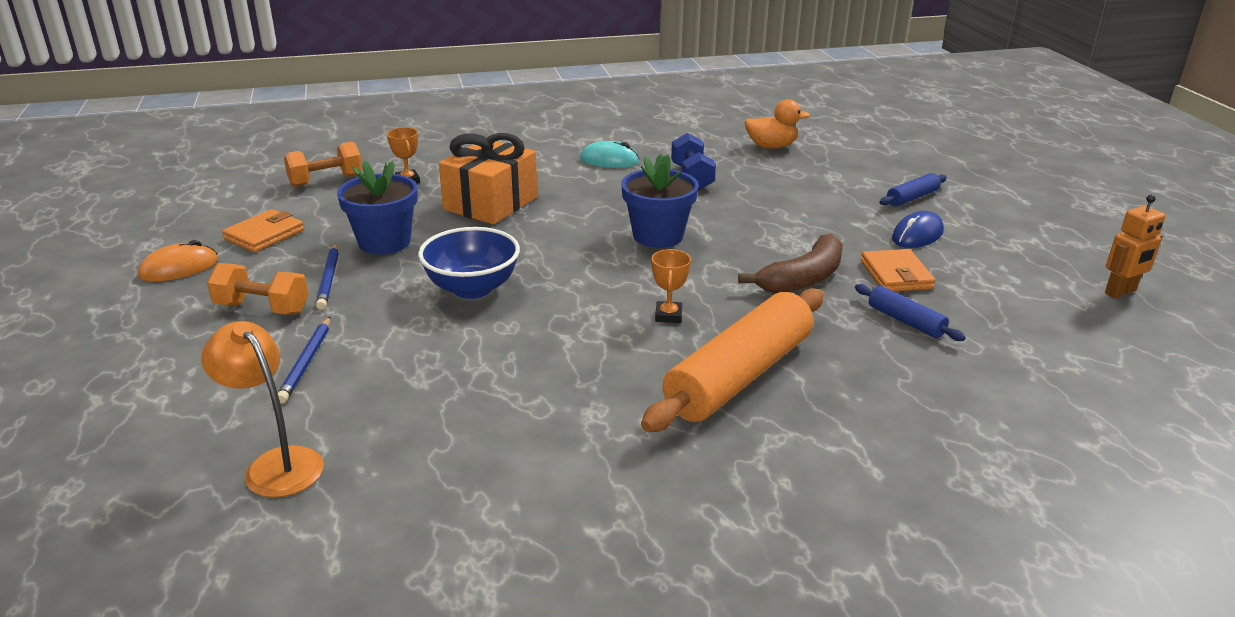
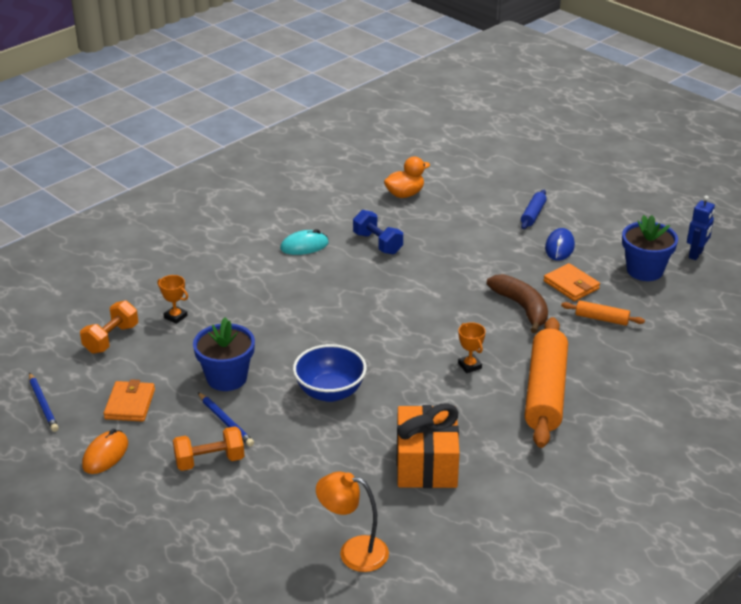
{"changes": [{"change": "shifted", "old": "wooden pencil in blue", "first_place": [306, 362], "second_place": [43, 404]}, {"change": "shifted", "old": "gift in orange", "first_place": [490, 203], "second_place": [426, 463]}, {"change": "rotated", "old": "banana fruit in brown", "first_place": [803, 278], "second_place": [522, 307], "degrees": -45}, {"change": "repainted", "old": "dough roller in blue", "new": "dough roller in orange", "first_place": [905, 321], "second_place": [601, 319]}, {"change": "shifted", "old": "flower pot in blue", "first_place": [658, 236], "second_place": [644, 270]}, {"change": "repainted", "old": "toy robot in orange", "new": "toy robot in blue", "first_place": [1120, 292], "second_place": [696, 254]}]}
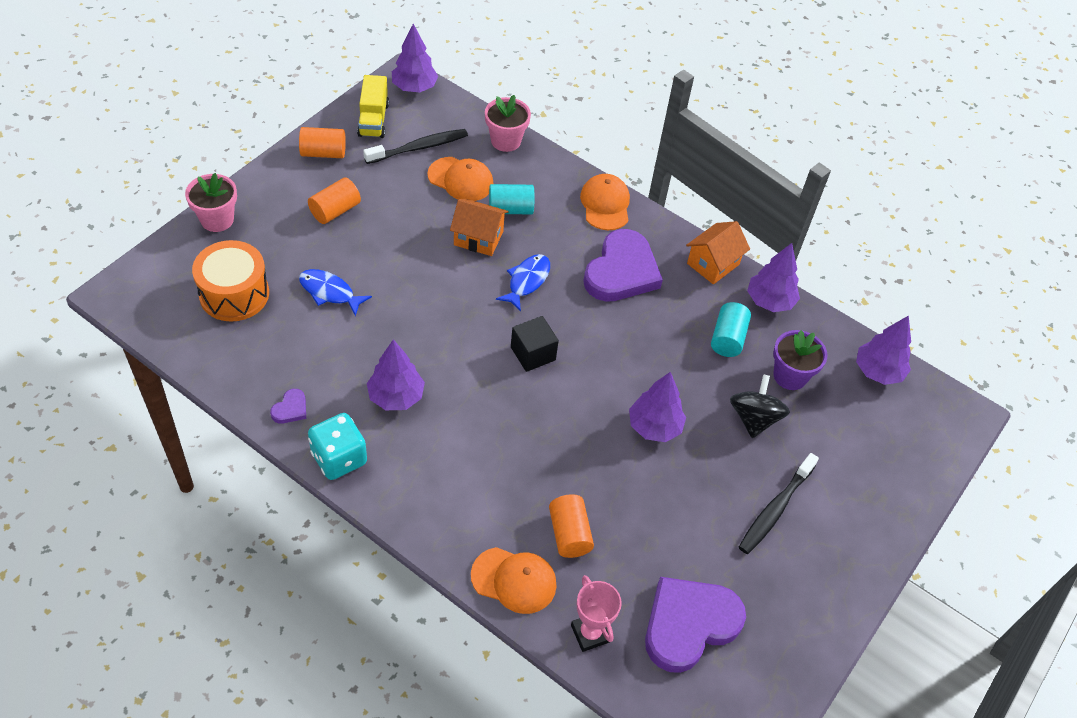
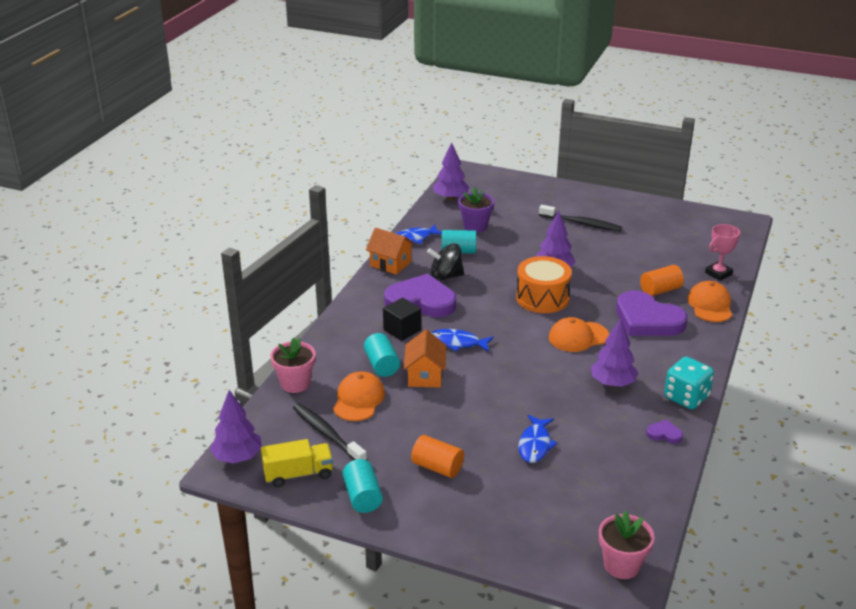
{"changes": [{"change": "repainted", "old": "solid cylinder in orange", "new": "solid cylinder in turquoise", "first_place": [323, 153], "second_place": [362, 497]}, {"change": "shifted", "old": "block in black", "first_place": [533, 353], "second_place": [402, 330]}, {"change": "swapped", "old": "toy tree in purple", "new": "fish in blue", "first_place": [769, 301], "second_place": [413, 239]}, {"change": "shifted", "old": "spinning top in black", "first_place": [754, 418], "second_place": [445, 276]}, {"change": "shifted", "old": "snare drum in orange", "first_place": [234, 294], "second_place": [542, 298]}, {"change": "shifted", "old": "baseball cap in orange", "first_place": [605, 204], "second_place": [578, 337]}, {"change": "shifted", "old": "flower pot in pink", "first_place": [217, 219], "second_place": [621, 565]}, {"change": "shifted", "old": "love heart in purple", "first_place": [689, 624], "second_place": [647, 320]}]}
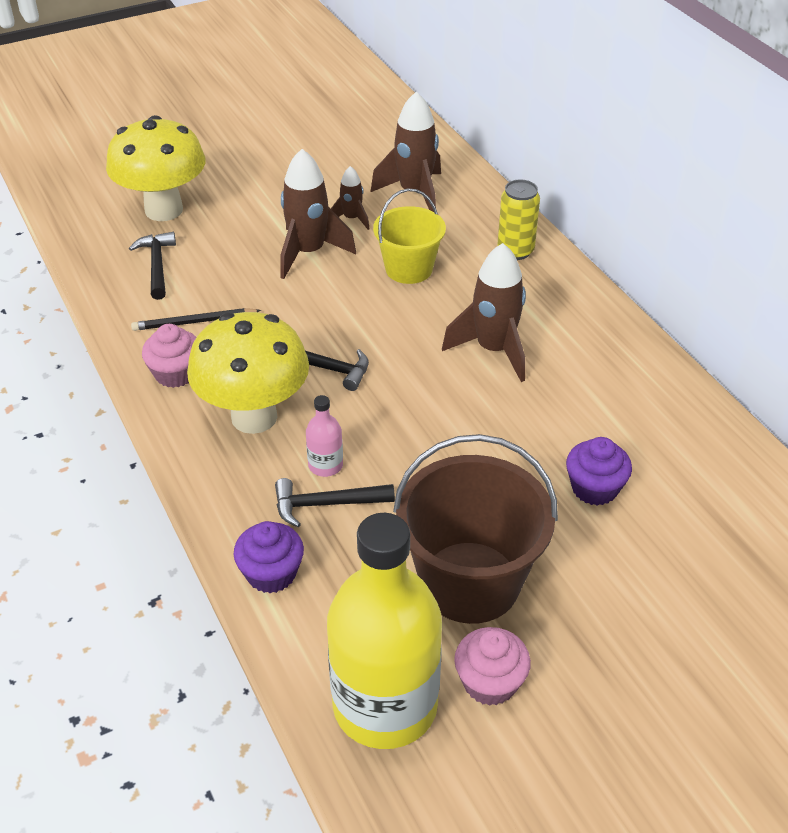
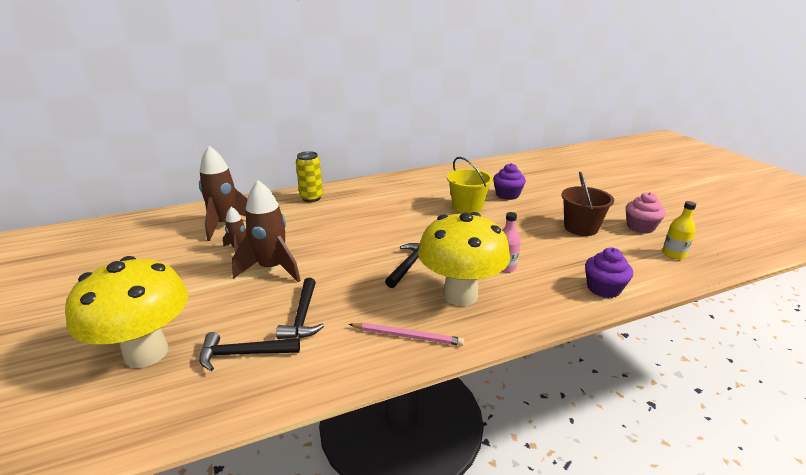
{"changes": [{"change": "shifted", "old": "hammer in black", "first_place": [326, 504], "second_place": [303, 316]}, {"change": "swapped", "old": "fairy cake in pink", "new": "wooden pencil in pink", "first_place": [175, 373], "second_place": [407, 336]}, {"change": "shifted", "old": "pail in bright yellow", "first_place": [409, 269], "second_place": [467, 207]}, {"change": "scaled", "old": "pail in brown", "first_place": [470, 582], "second_place": [580, 228], "factor": 0.62}, {"change": "scaled", "old": "drink bottle in bright yellow", "first_place": [385, 705], "second_place": [673, 254], "factor": 0.4}, {"change": "gone", "old": "wooden pencil in black", "first_place": [194, 322]}, {"change": "gone", "old": "rocket in brown", "first_place": [494, 350]}]}
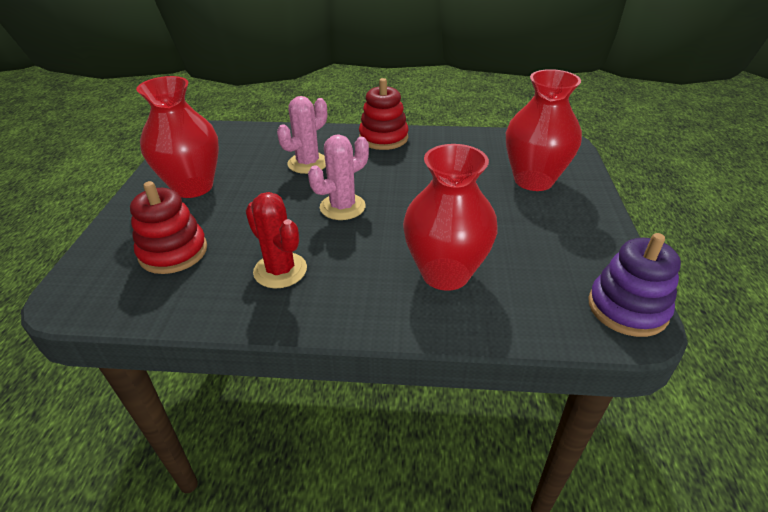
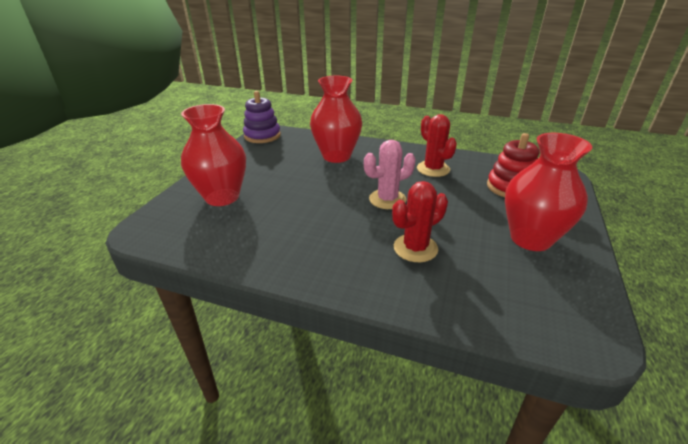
{"changes": [{"change": "repainted", "old": "saguaro cactus in pink", "new": "saguaro cactus in crimson", "first_place": [308, 163], "second_place": [415, 248]}, {"change": "gone", "old": "stacking rings in crimson", "first_place": [383, 138]}]}
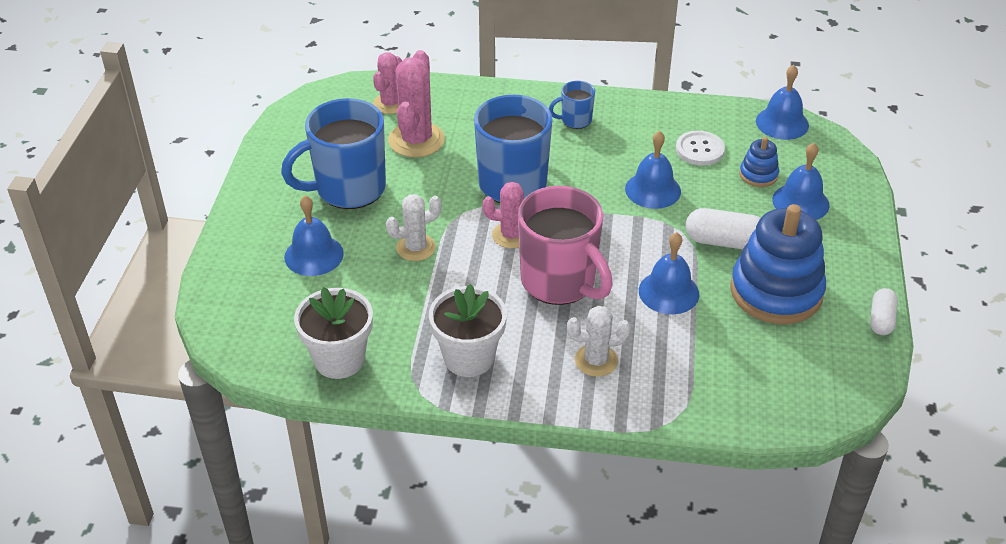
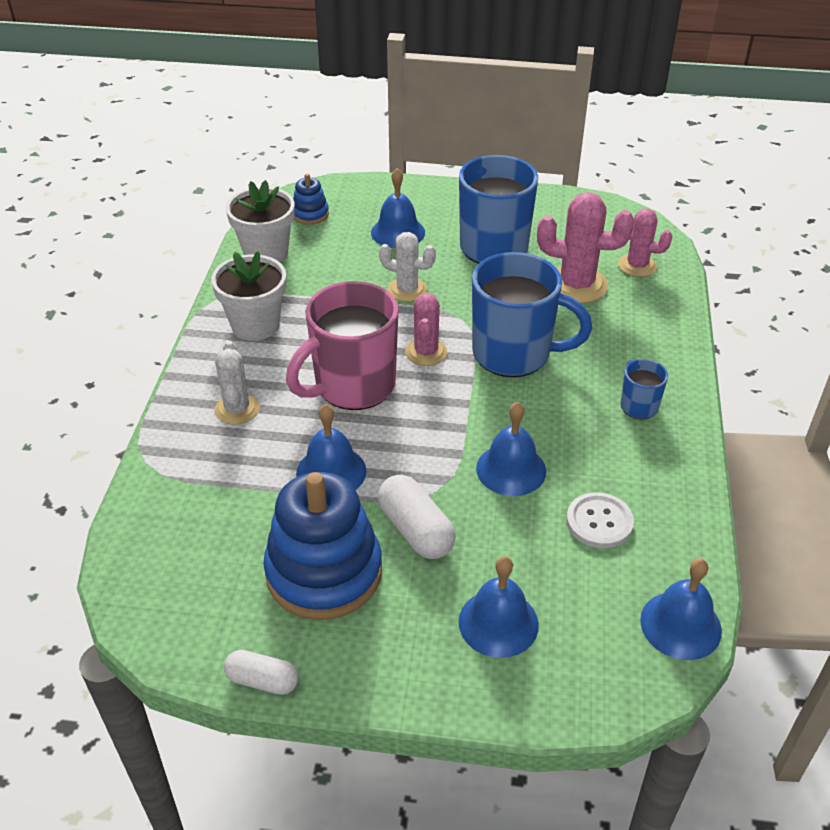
{"changes": [{"change": "shifted", "old": "stacking rings in blue", "first_place": [758, 175], "second_place": [310, 214]}, {"change": "rotated", "old": "capsule in white", "first_place": [724, 242], "second_place": [416, 530], "degrees": -45}, {"change": "rotated", "old": "saguaro cactus in white", "first_place": [416, 248], "second_place": [407, 290], "degrees": -45}]}
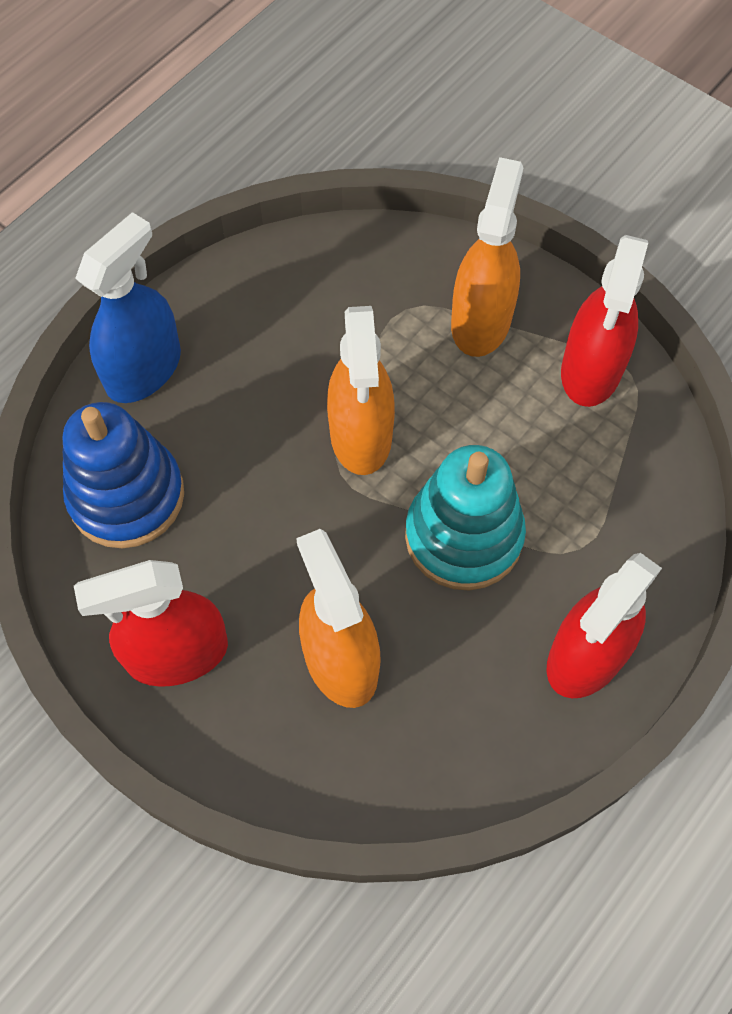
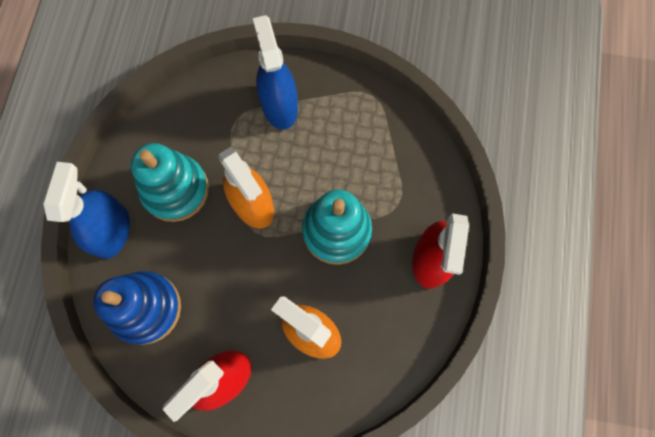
{"changes": [{"change": "new", "new": "stacking rings in turquoise", "second_place": [175, 189]}, {"change": "repainted", "old": "spray cleaner in orange", "new": "spray cleaner in blue", "first_place": [481, 321], "second_place": [279, 106]}, {"change": "gone", "old": "spray cleaner in crimson", "first_place": [591, 370]}]}
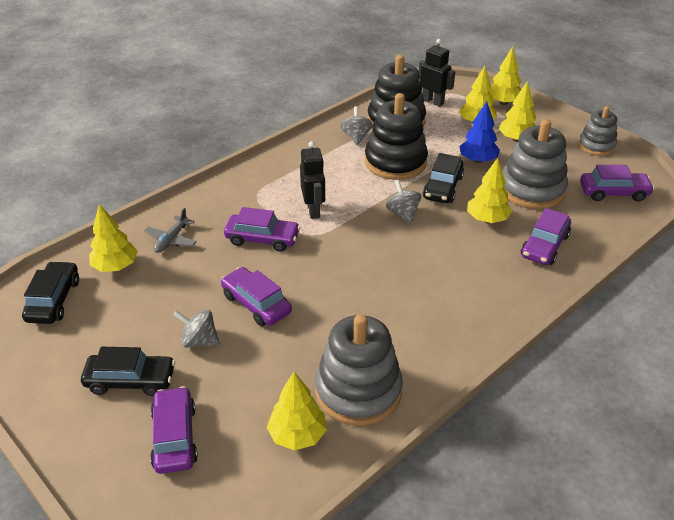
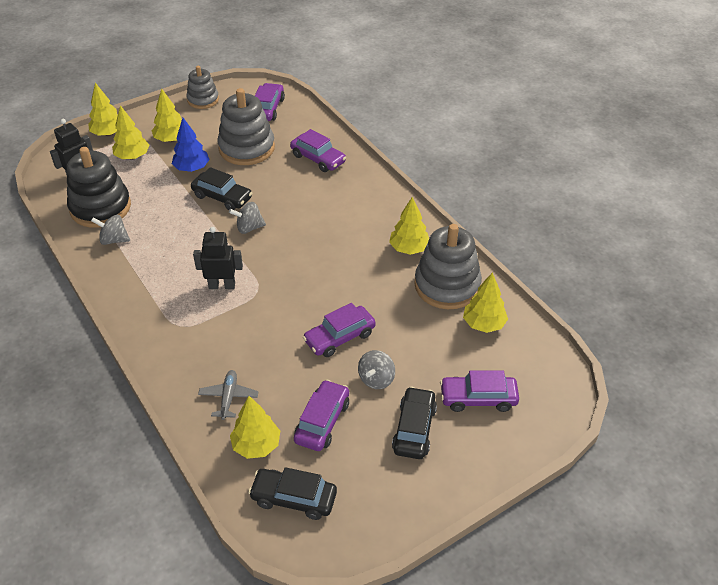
{"changes": [{"change": "rotated", "old": "aeroplane in gray", "first_place": [171, 240], "second_place": [228, 397], "degrees": -120}, {"change": "shifted", "old": "automobile in purple", "first_place": [262, 239], "second_place": [322, 421]}, {"change": "shifted", "old": "toy tree in bright yellow", "first_place": [487, 219], "second_place": [409, 249]}, {"change": "gone", "old": "stacking rings in black", "first_place": [395, 162]}]}
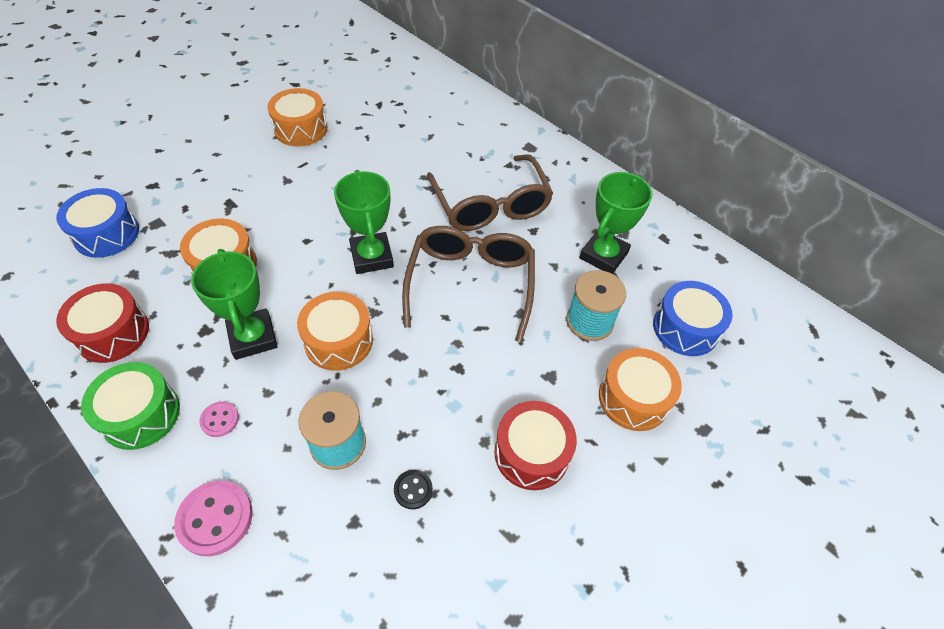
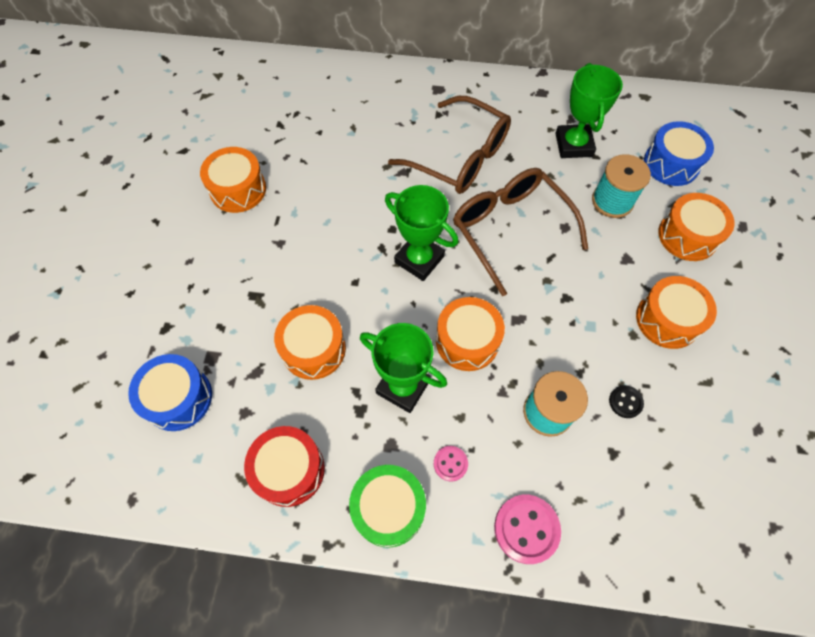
{"changes": [{"change": "repainted", "old": "snare drum in crimson", "new": "snare drum in orange", "first_place": [531, 453], "second_place": [667, 319]}]}
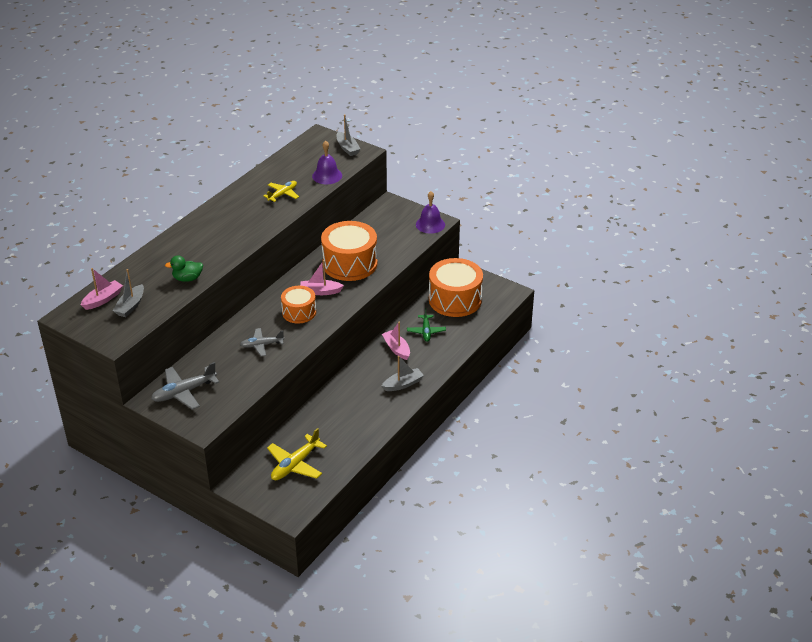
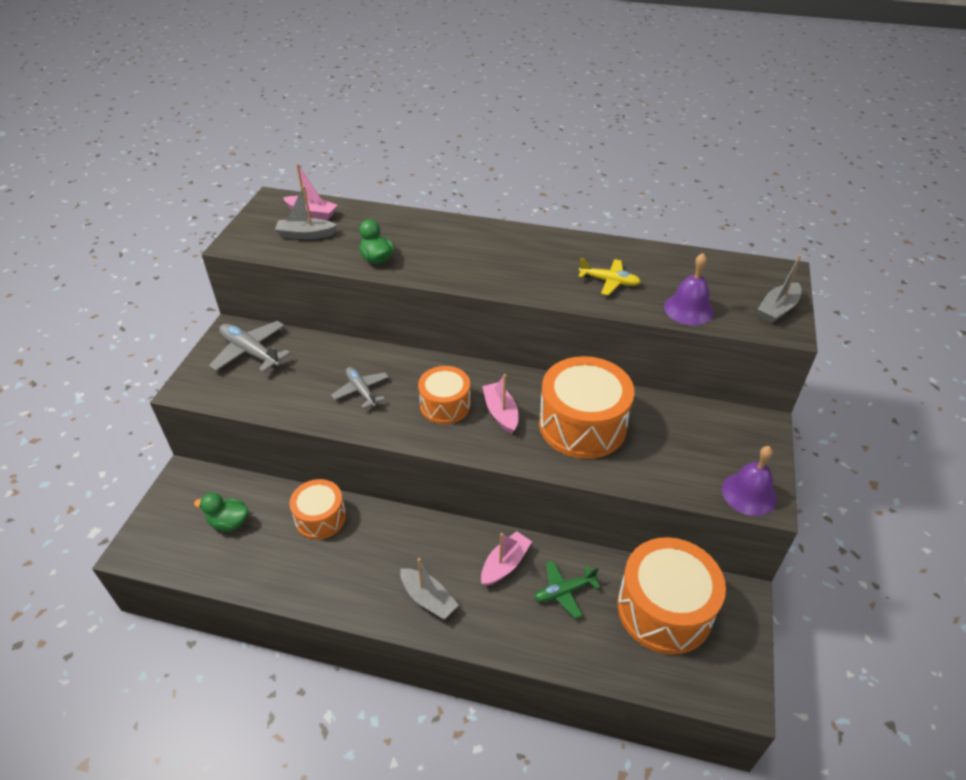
{"changes": [{"change": "swapped", "old": "aeroplane in bright yellow", "new": "toy duck in green", "first_place": [295, 464], "second_place": [229, 522]}, {"change": "new", "new": "snare drum in orange", "second_place": [320, 518]}]}
